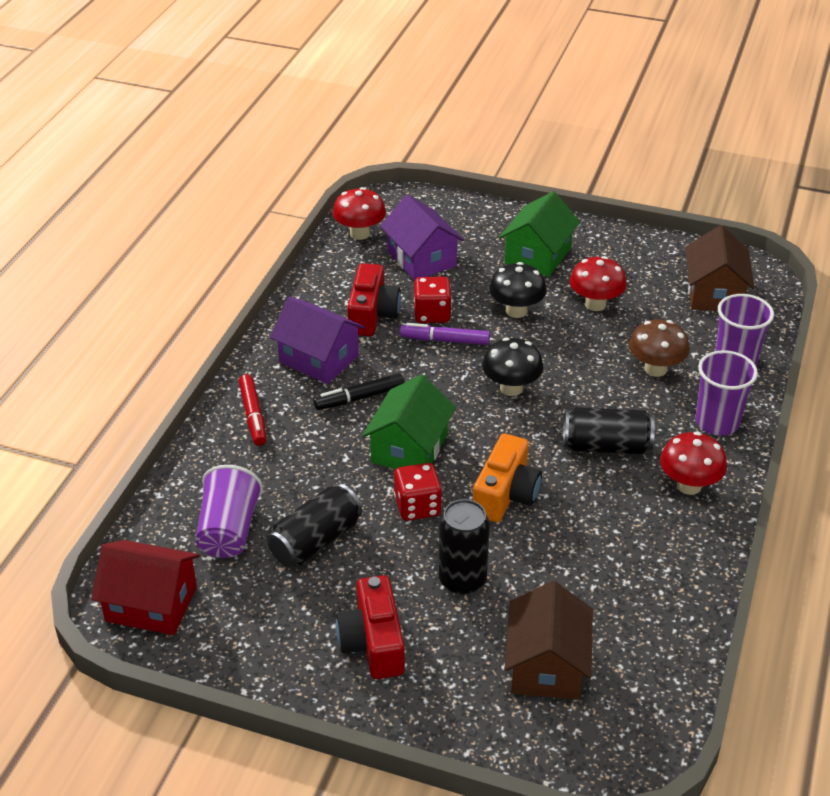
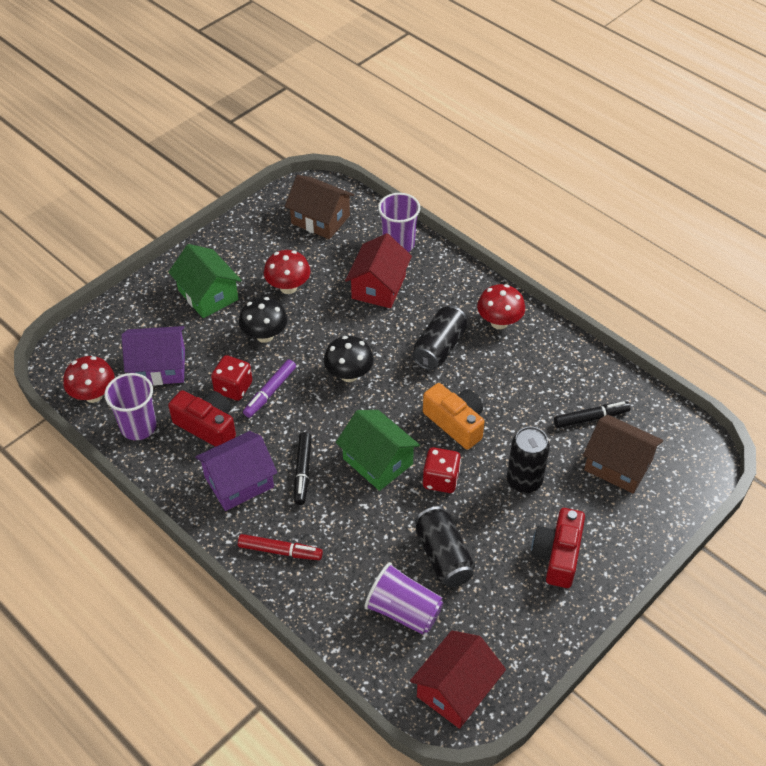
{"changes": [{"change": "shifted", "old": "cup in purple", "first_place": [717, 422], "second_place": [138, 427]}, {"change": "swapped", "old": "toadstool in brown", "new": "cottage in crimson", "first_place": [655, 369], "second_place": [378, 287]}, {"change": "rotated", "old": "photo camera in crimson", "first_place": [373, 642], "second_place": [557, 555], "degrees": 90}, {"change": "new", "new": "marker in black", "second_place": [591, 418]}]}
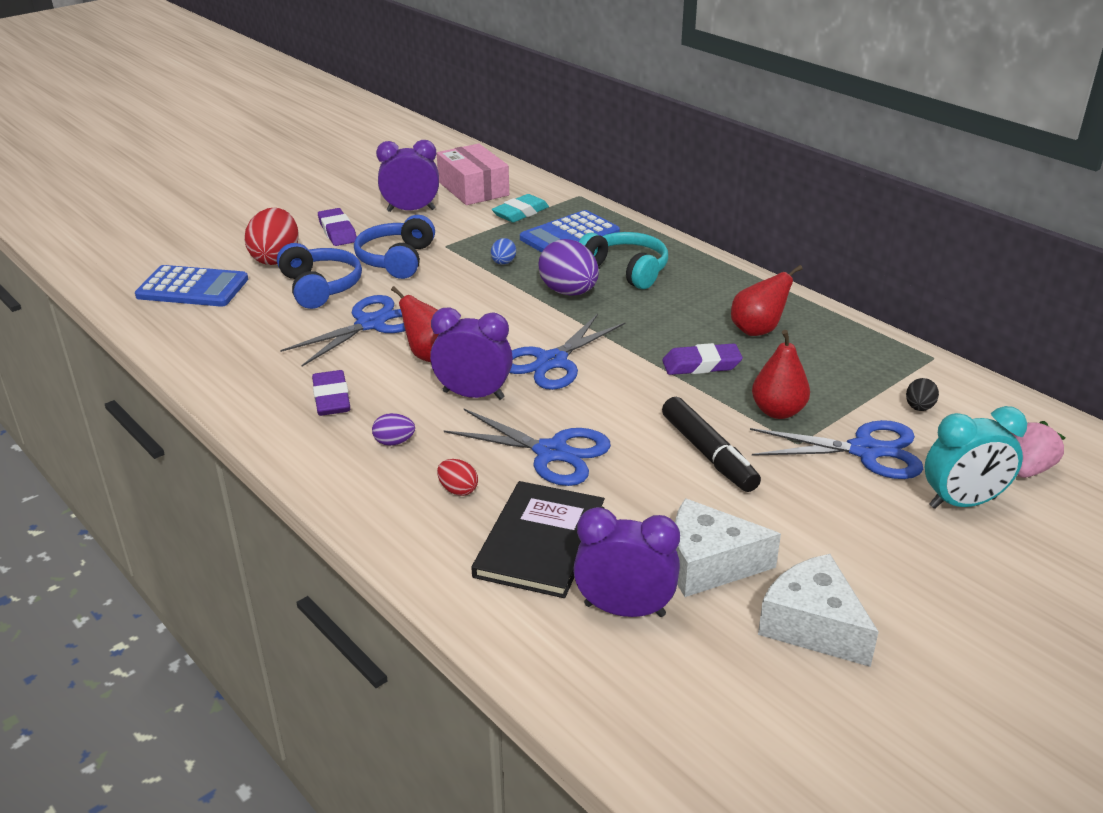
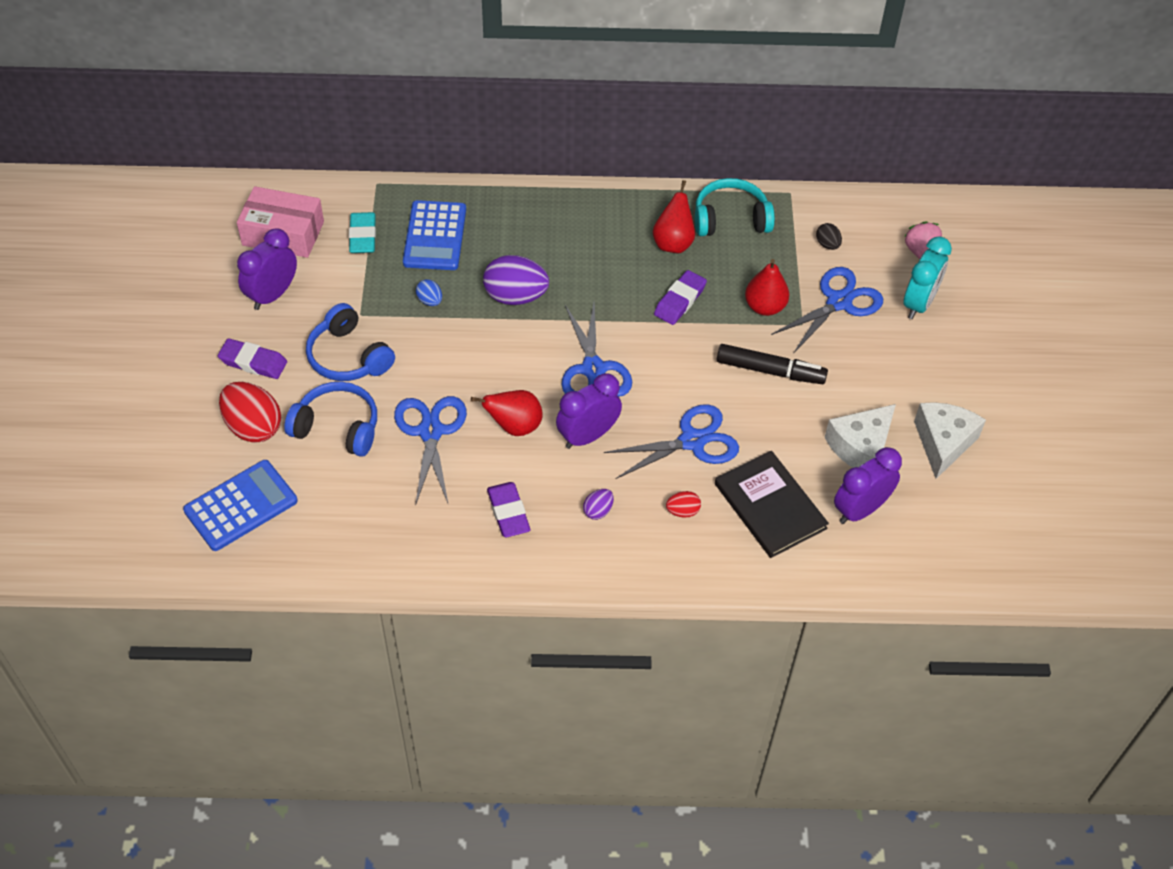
{"changes": [{"change": "rotated", "old": "gum eraser in purple", "first_place": [331, 398], "second_place": [508, 512], "degrees": 45}, {"change": "shifted", "old": "over-ear headphones in turquoise", "first_place": [626, 270], "second_place": [730, 219]}, {"change": "rotated", "old": "cheese in white", "first_place": [813, 625], "second_place": [943, 443], "degrees": 105}]}
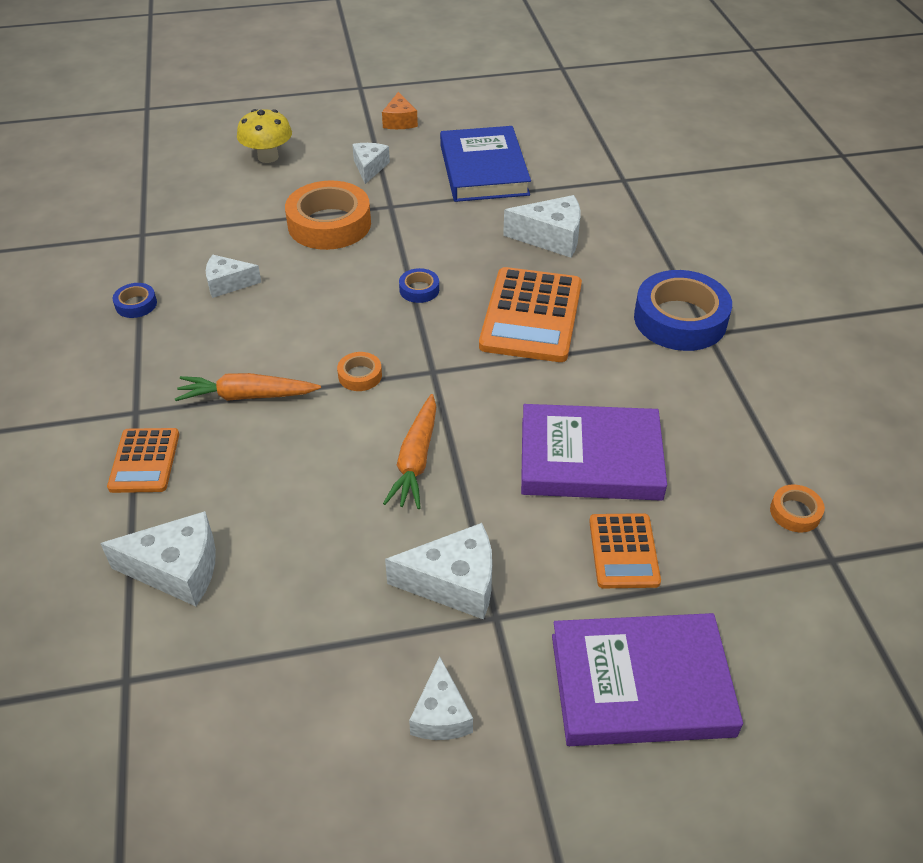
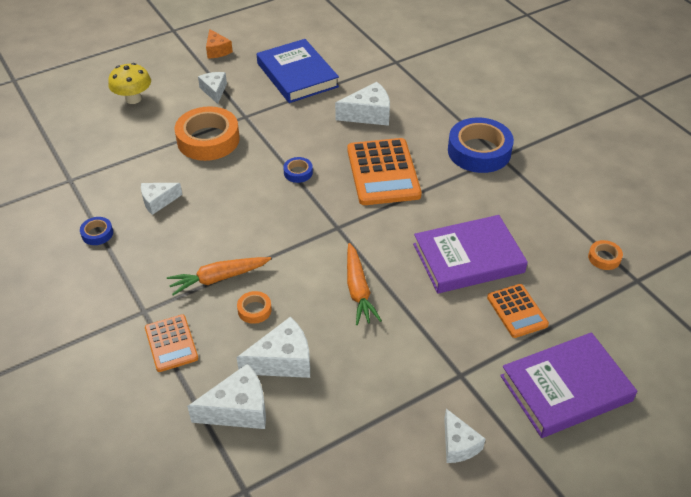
{"changes": [{"change": "shifted", "old": "sticky tape in orange", "first_place": [360, 375], "second_place": [254, 310]}, {"change": "shifted", "old": "cheese in white", "first_place": [454, 583], "second_place": [282, 360]}]}
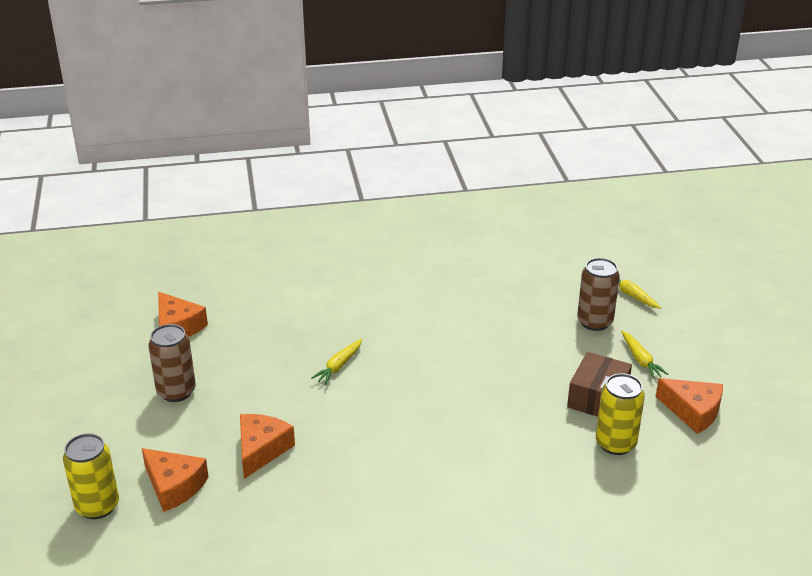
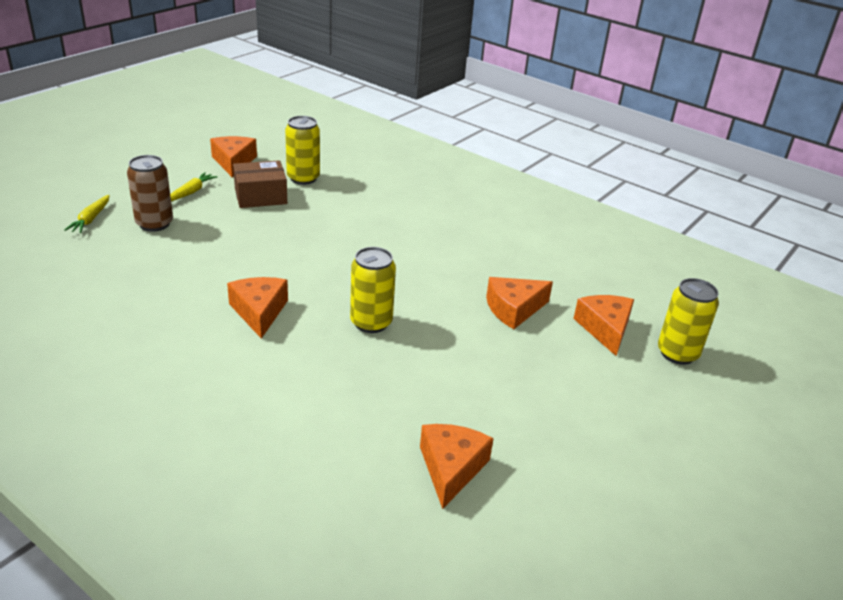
{"changes": [{"change": "new", "new": "cheese in orange", "second_place": [259, 312]}, {"change": "swapped", "old": "toy carrot in bright yellow", "new": "soda can in bright yellow", "first_place": [339, 366], "second_place": [371, 322]}, {"change": "gone", "old": "soda can in brown", "first_place": [176, 391]}]}
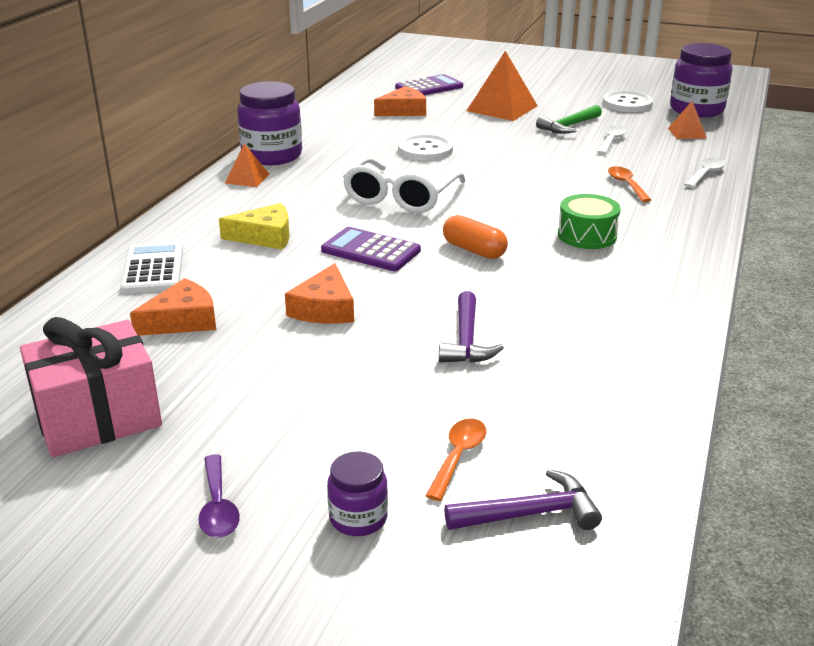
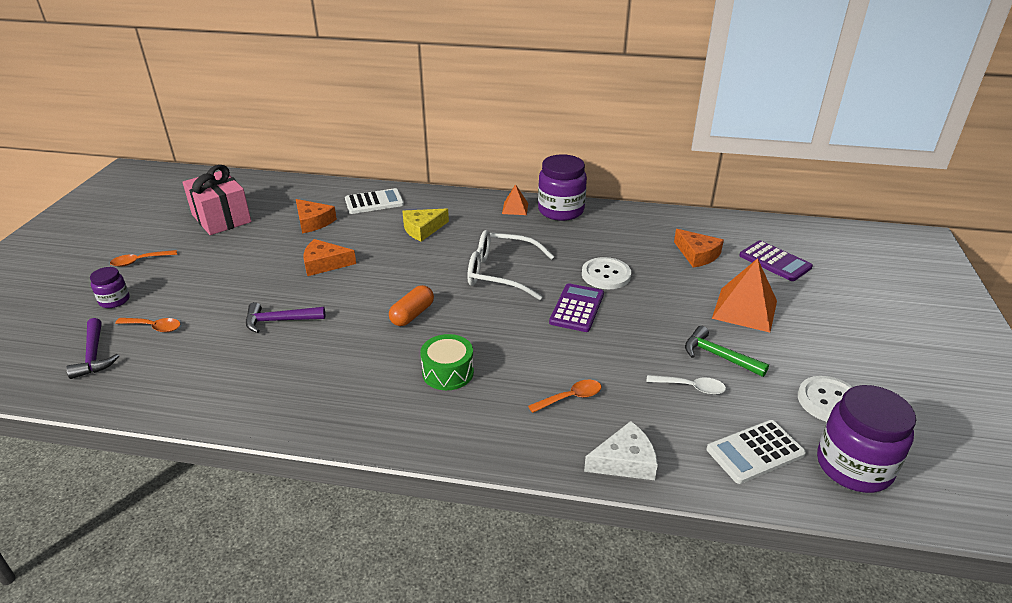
{"changes": [{"change": "repainted", "old": "spoon in purple", "new": "spoon in orange", "first_place": [218, 507], "second_place": [139, 261]}, {"change": "rotated", "old": "cheese in bright yellow", "first_place": [265, 236], "second_place": [422, 229], "degrees": 75}, {"change": "shifted", "old": "calculator in purple", "first_place": [371, 250], "second_place": [577, 308]}, {"change": "swapped", "old": "spoon in white", "new": "cheese in white", "first_place": [705, 174], "second_place": [625, 461]}, {"change": "swapped", "old": "pyramid shape in orange", "new": "calculator in white", "first_place": [687, 133], "second_place": [755, 452]}]}
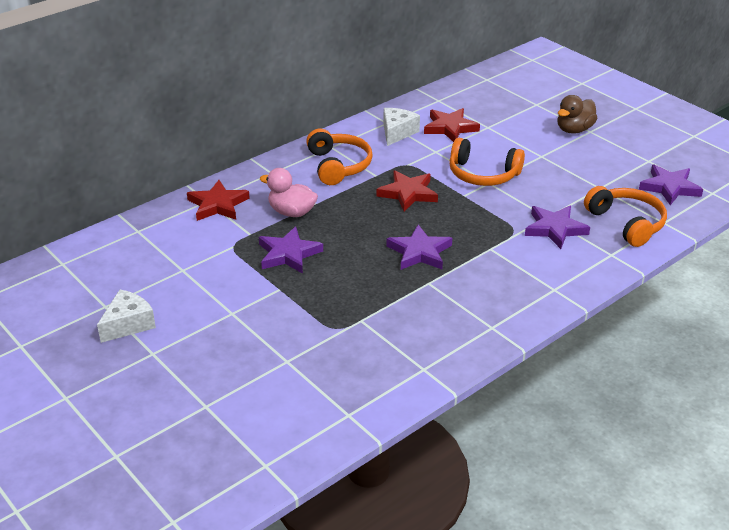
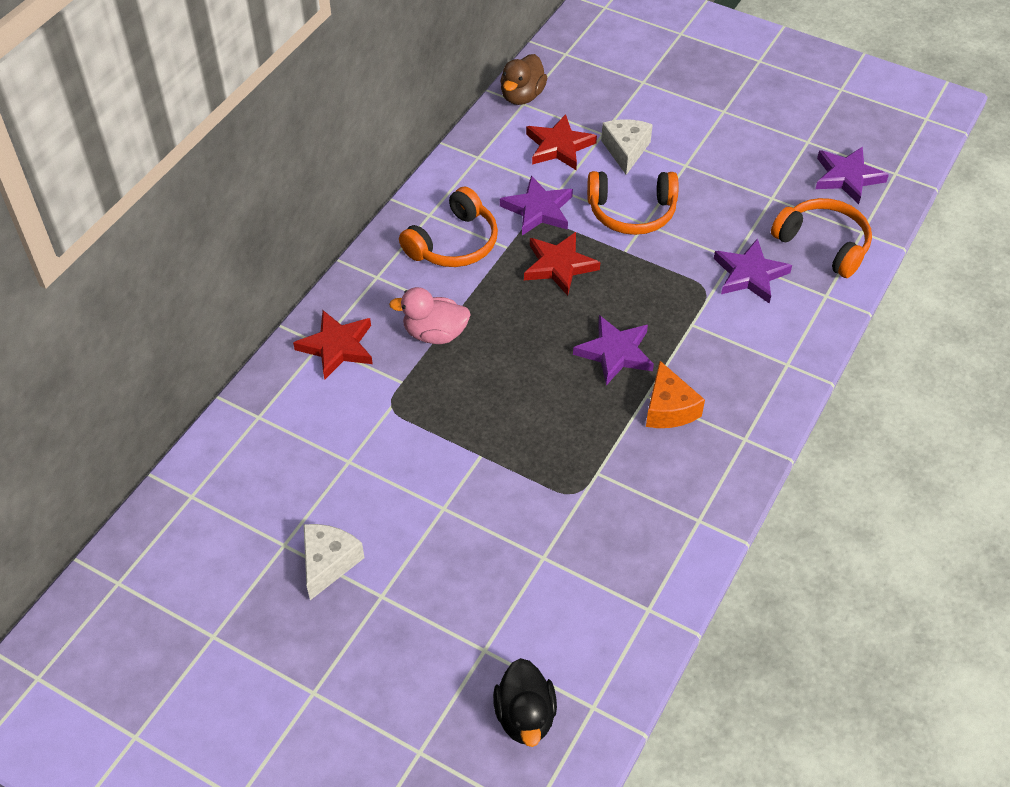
{"changes": [{"change": "rotated", "old": "over-ear headphones in orange", "first_place": [338, 166], "second_place": [454, 243], "degrees": 75}, {"change": "new", "new": "toy duck in black", "second_place": [525, 716]}, {"change": "shifted", "old": "toy duck in brown", "first_place": [574, 130], "second_place": [522, 96]}, {"change": "shifted", "old": "star shape in purple", "first_place": [288, 254], "second_place": [538, 210]}, {"change": "shifted", "old": "cheese in white", "first_place": [397, 132], "second_place": [625, 150]}, {"change": "new", "new": "cheese in orange", "second_place": [669, 408]}]}
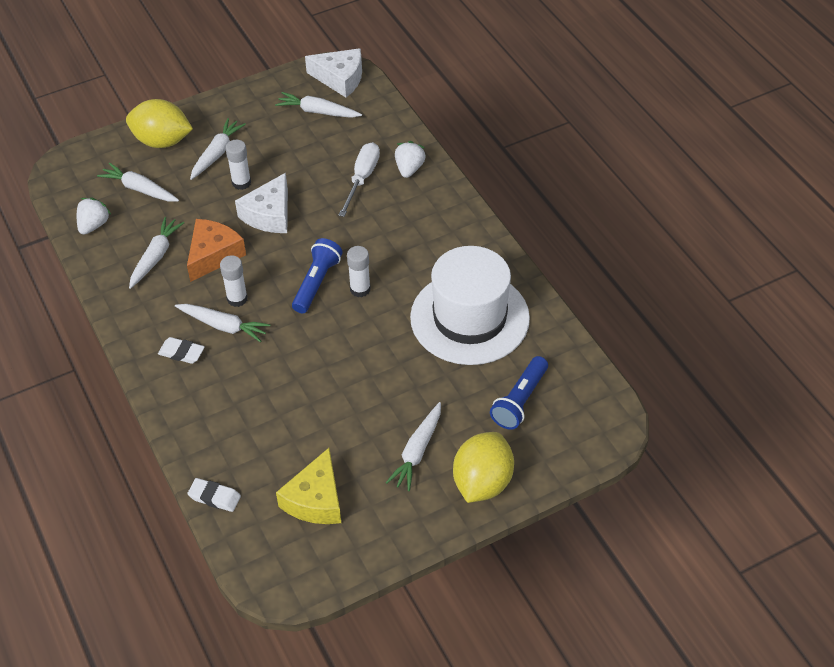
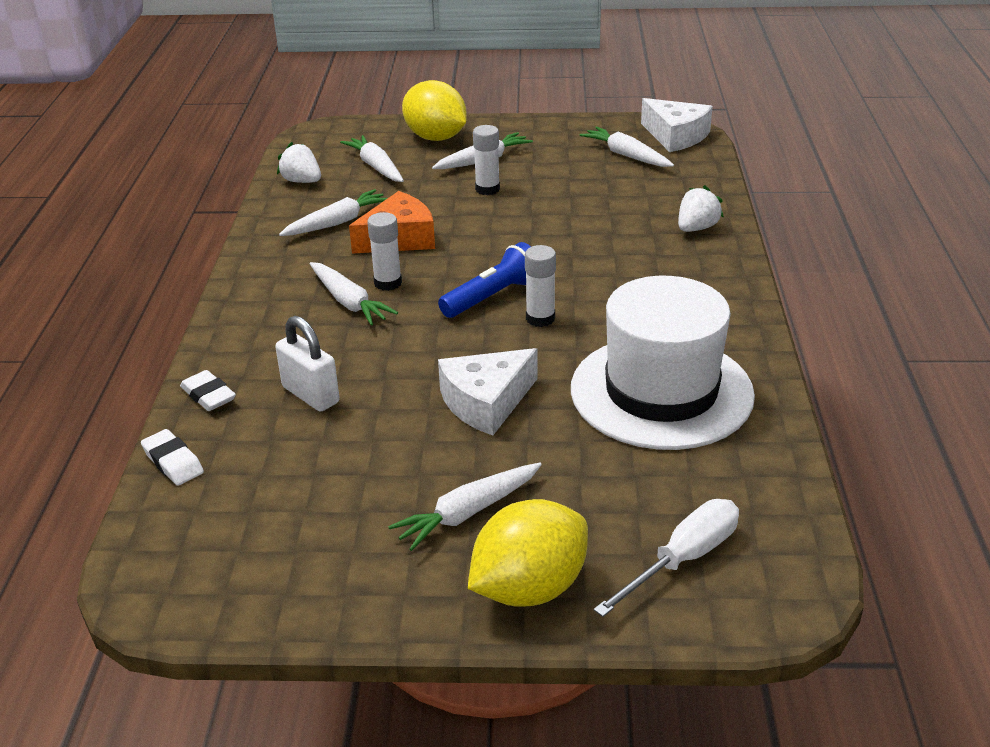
{"changes": [{"change": "shifted", "old": "gum eraser in white", "first_place": [181, 353], "second_place": [208, 395]}, {"change": "new", "new": "padlock in white", "second_place": [311, 395]}, {"change": "rotated", "old": "toy strawberry in white", "first_place": [94, 225], "second_place": [302, 181], "degrees": -105}, {"change": "shifted", "old": "cheese in white", "first_place": [269, 214], "second_place": [486, 402]}, {"change": "shifted", "old": "hand screwdriver in white", "first_place": [362, 178], "second_place": [683, 559]}, {"change": "gone", "old": "cheese in bright yellow", "first_place": [315, 499]}, {"change": "gone", "old": "torch in blue", "first_place": [520, 401]}]}
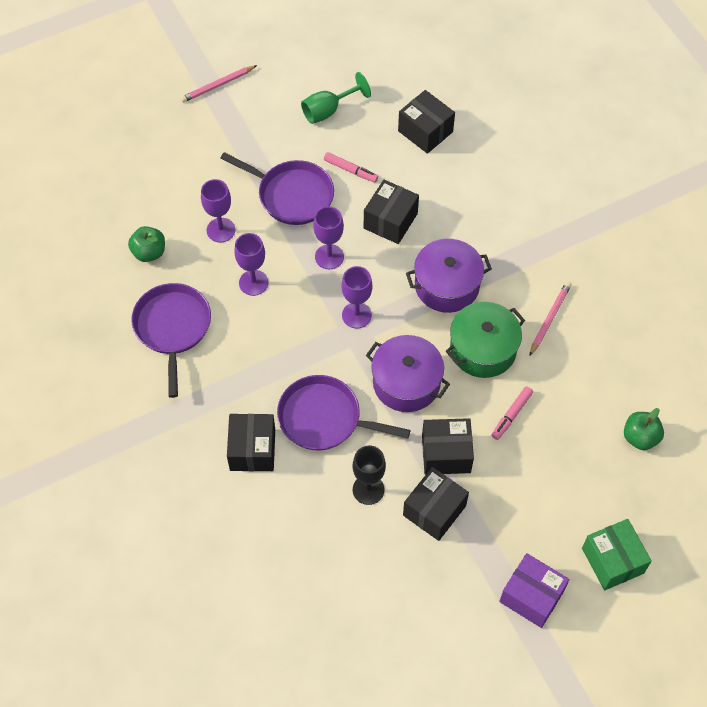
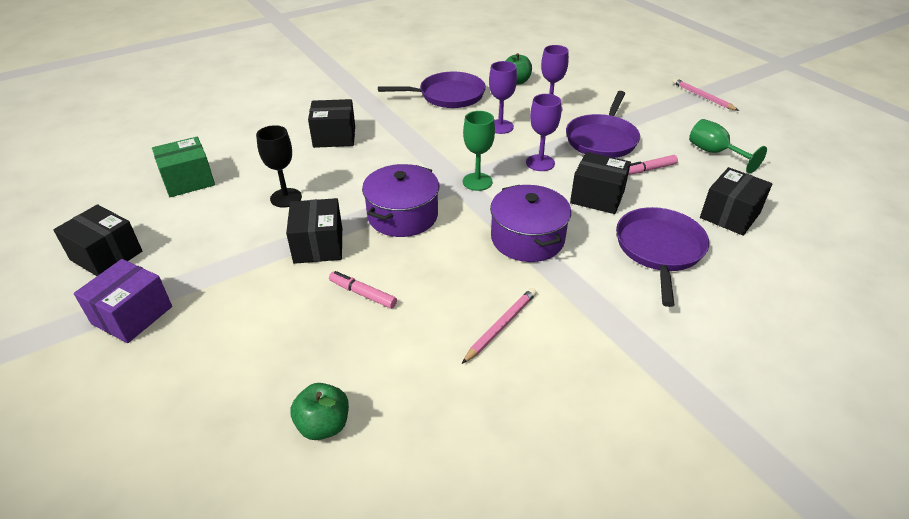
{"changes": [{"change": "shifted", "old": "package in black", "first_place": [434, 510], "second_place": [106, 255]}, {"change": "shifted", "old": "package in green", "first_place": [612, 560], "second_place": [188, 180]}, {"change": "rotated", "old": "wooden pencil in pink", "first_place": [549, 318], "second_place": [501, 326], "degrees": -75}, {"change": "repainted", "old": "chalice in purple", "new": "chalice in green", "first_place": [356, 315], "second_place": [477, 182]}, {"change": "shifted", "old": "pan in purple", "first_place": [324, 418], "second_place": [659, 249]}, {"change": "rotated", "old": "marker in pink", "first_place": [350, 170], "second_place": [648, 169], "degrees": 45}, {"change": "gone", "old": "cooking pot in green", "first_place": [483, 349]}]}
